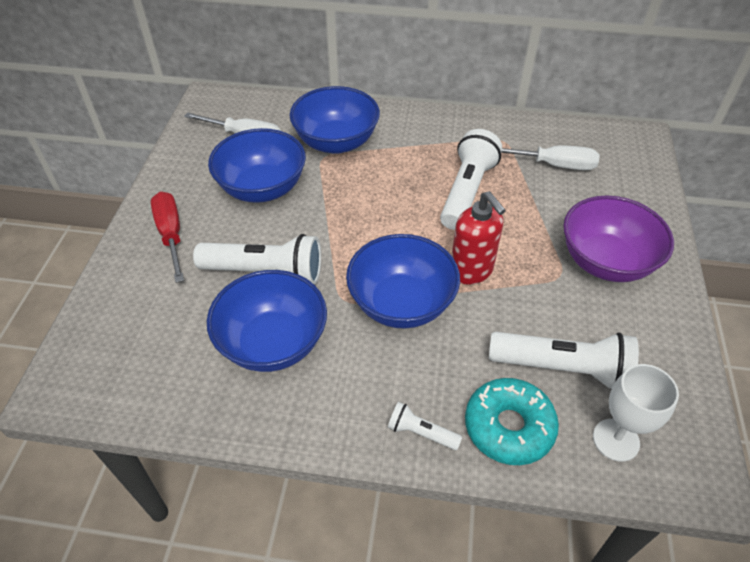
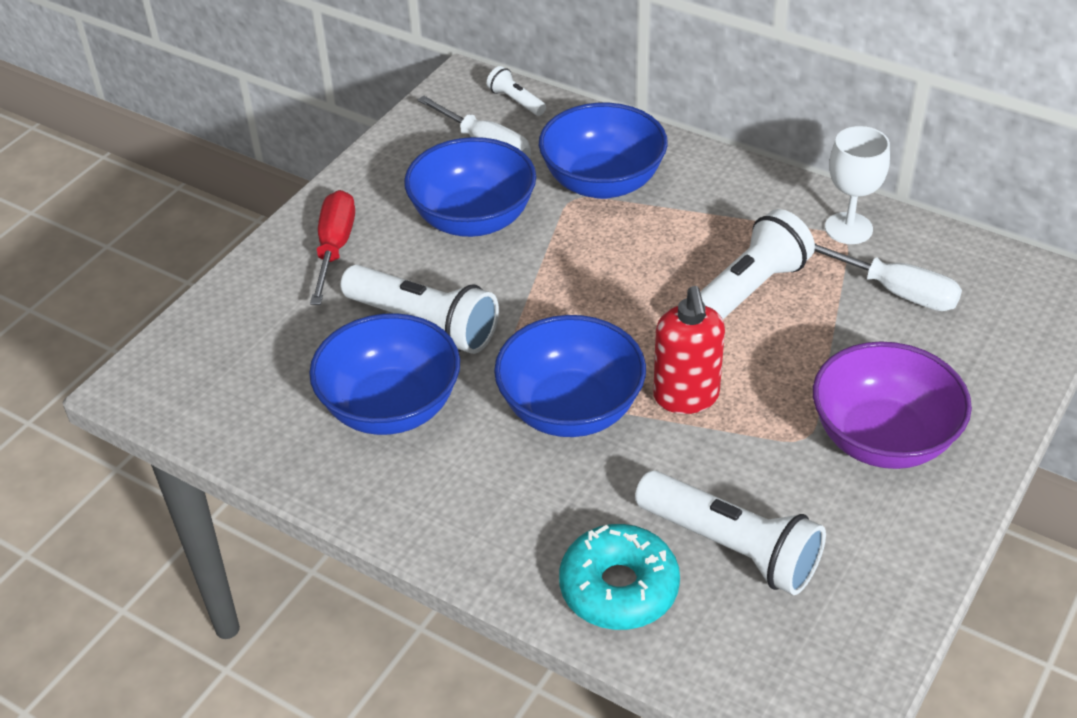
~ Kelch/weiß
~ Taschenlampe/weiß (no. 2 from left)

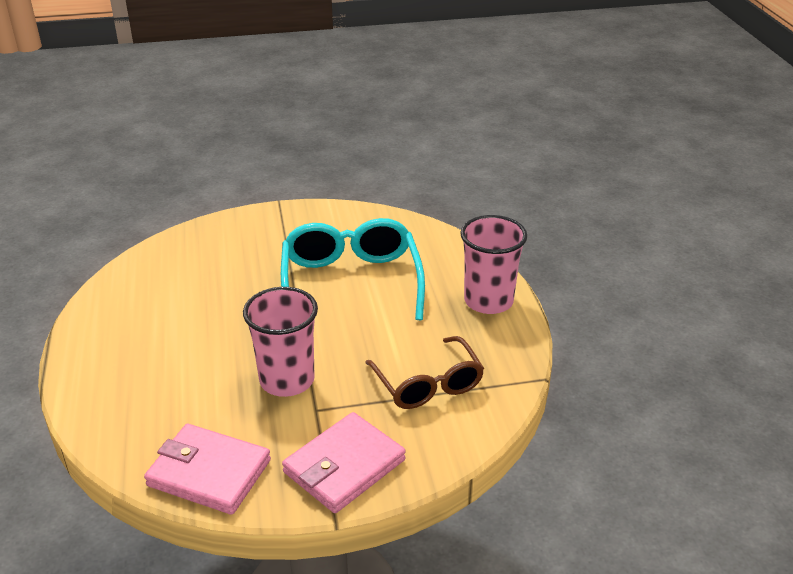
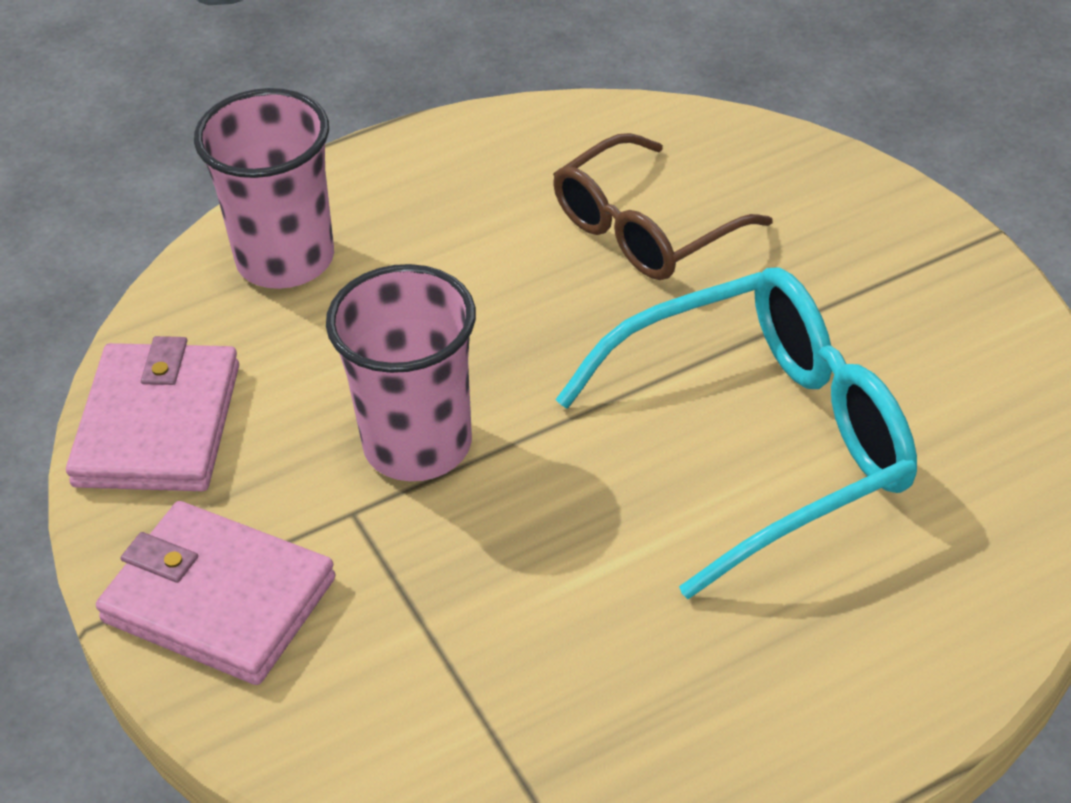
~ Becher/rosa (no. 2 from left in the first image) to Becher/rosa (no. 1 from left)
~ Brille/braun

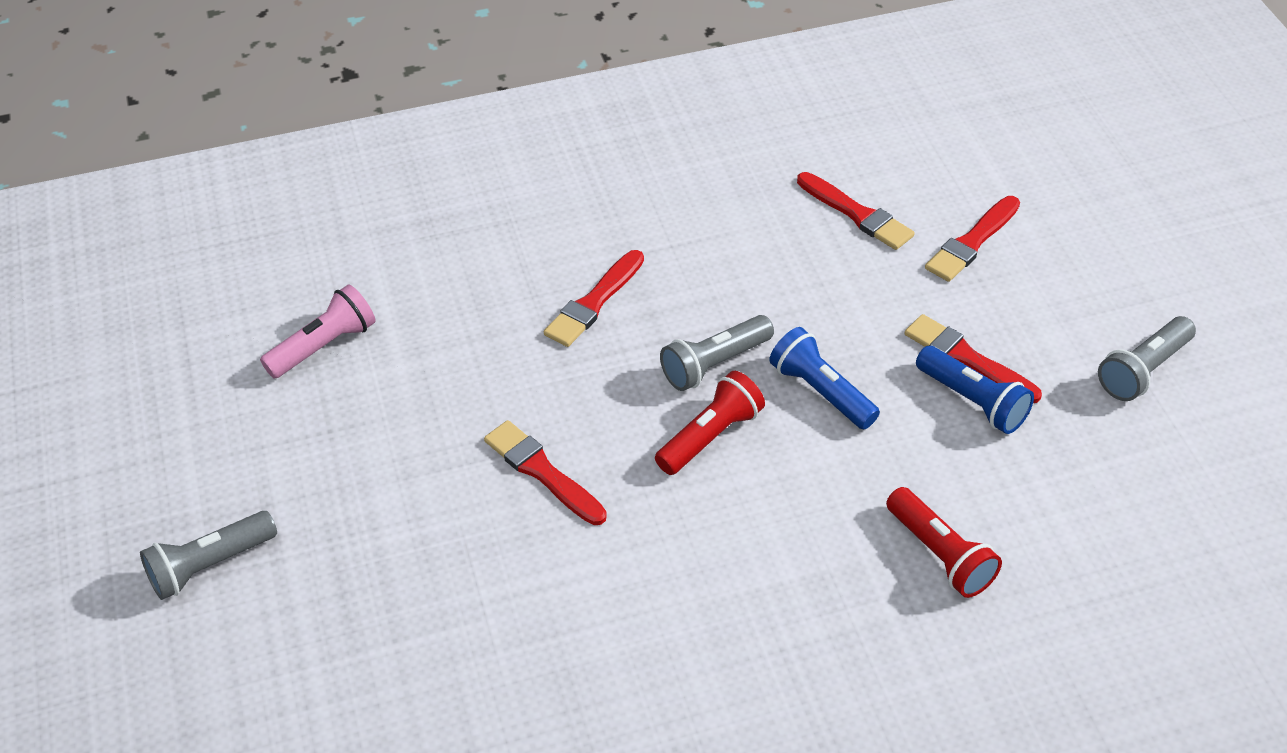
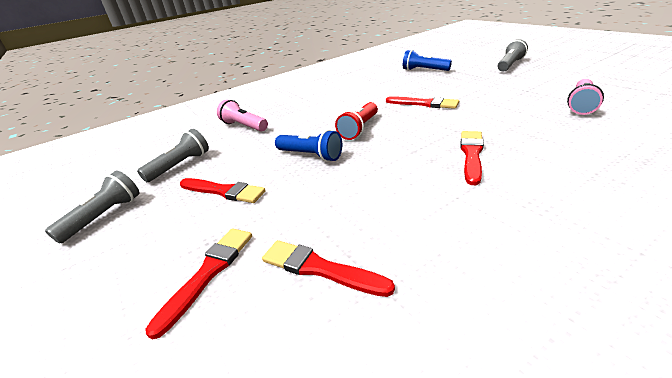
~ Taschenlampe/grau (no. 2 from left)
~ Taschenlampe/blau (no. 2 from left)
~ Taschenlampe/rot (no. 2 from left) to Taschenlampe/rosa (no. 1 from left)

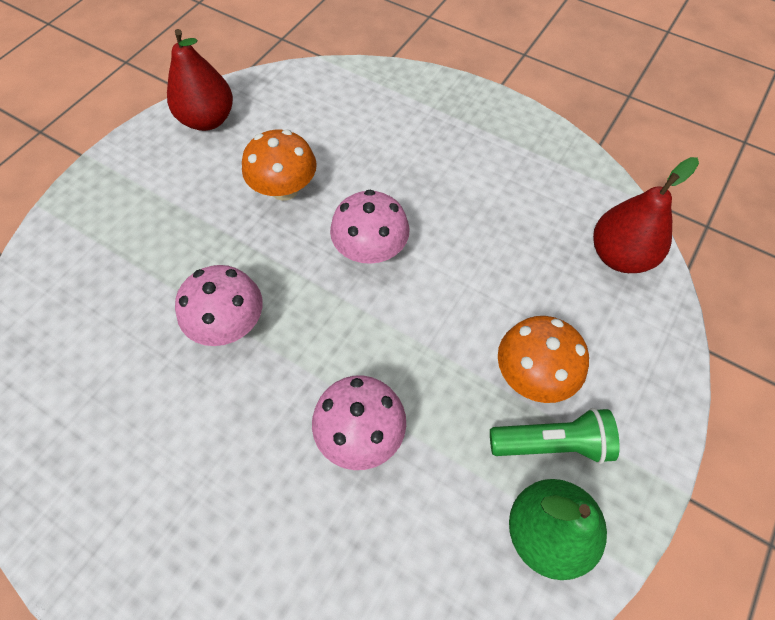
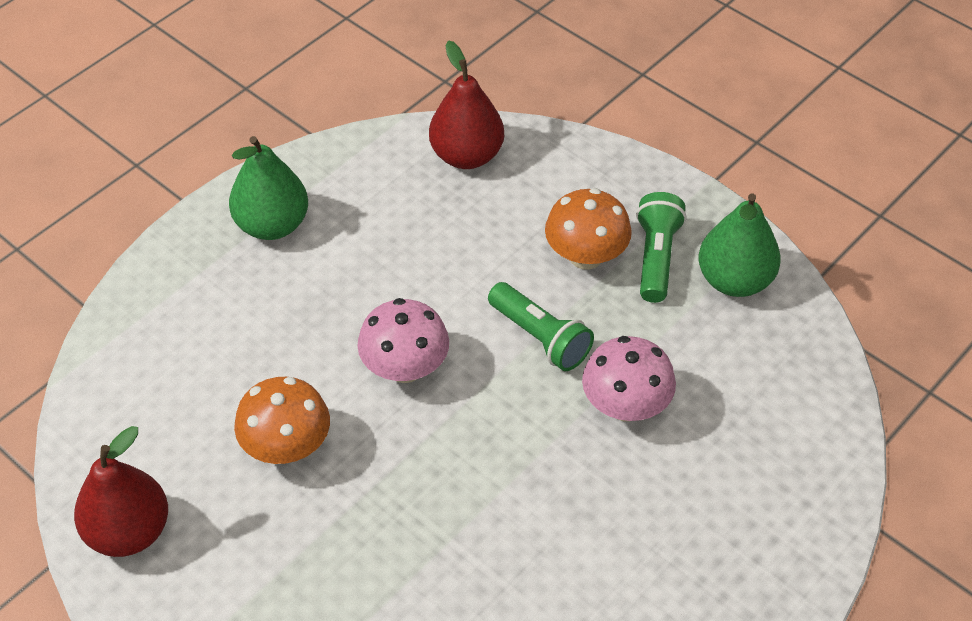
- Pilz/rosa (no. 1 from left)
+ Birne/grün (no. 1 from left)
+ Taschenlampe/grün (no. 1 from left)

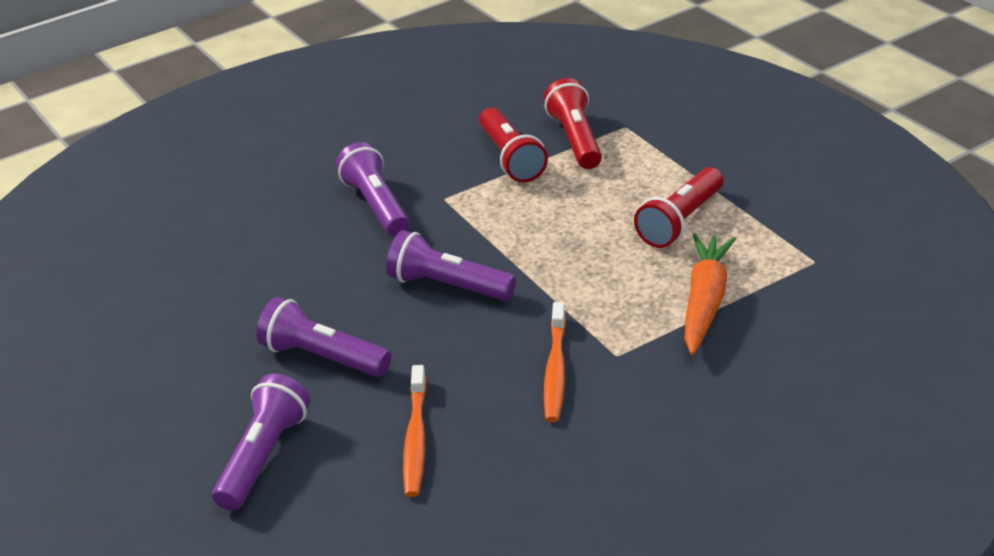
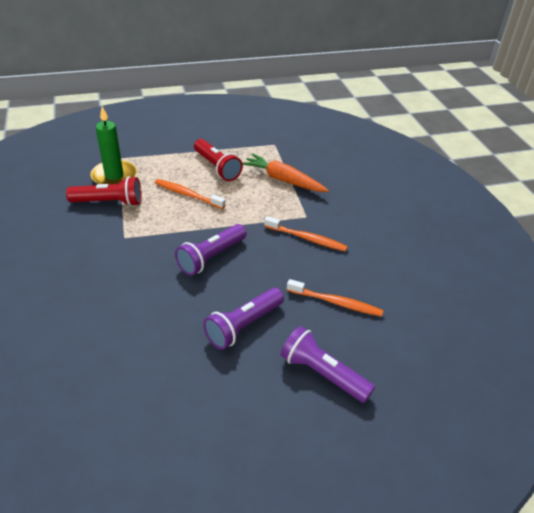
~ Taschenlampe/rot (no. 2 from left) to Kerze/grün
- Taschenlampe/lila (no. 3 from left)
+ Zahnbürste/orange (no. 1 from left)

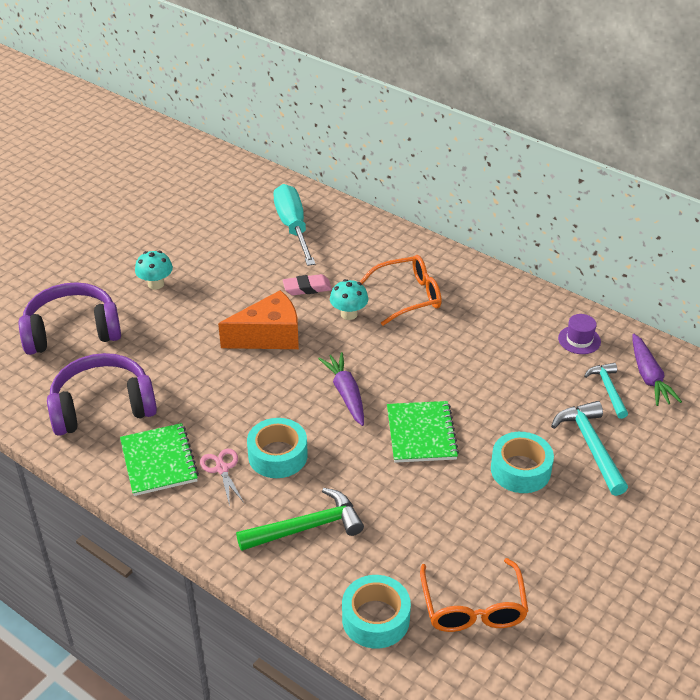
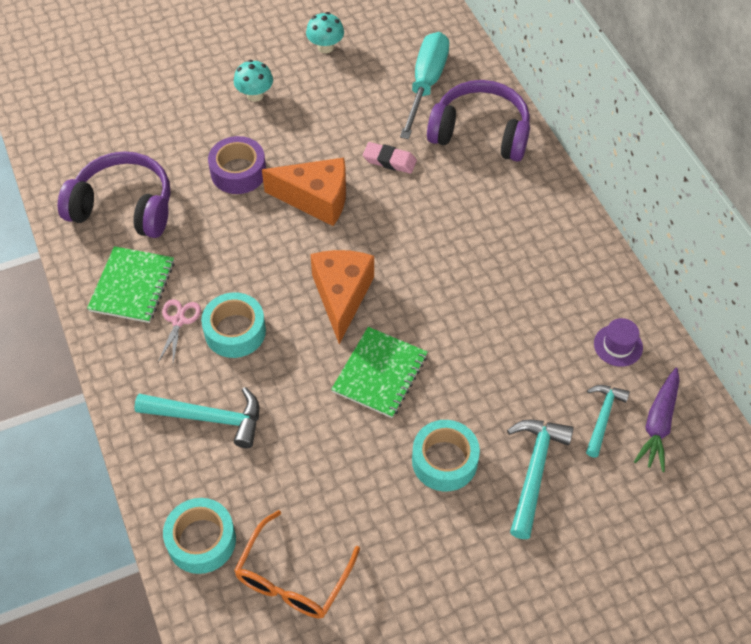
- Brille/orange (no. 1 from left)
~ Pilz/türkis (no. 2 from left)
~ Kopfhörer/lila (no. 1 from left in the first image) to Kopfhörer/lila (no. 2 from left)
~ Karotte/lila (no. 1 from left) to Käse/orange (no. 2 from left)
~ Hammer/grün to Hammer/türkis (no. 1 from left)
+ Klebeband/lila

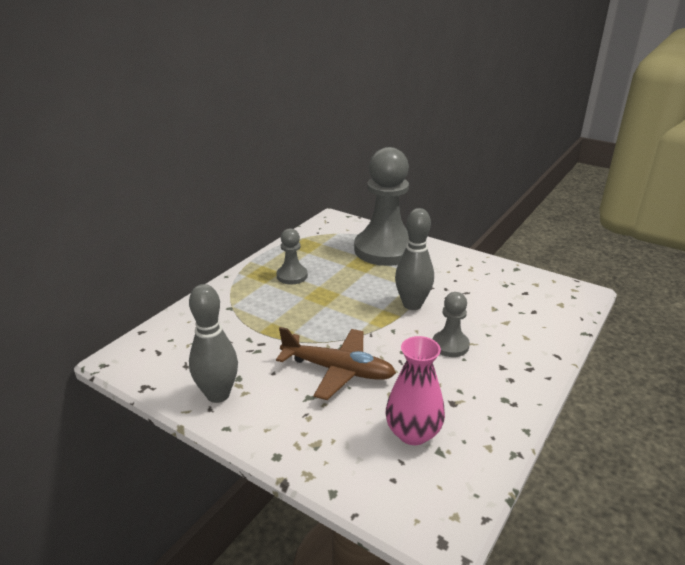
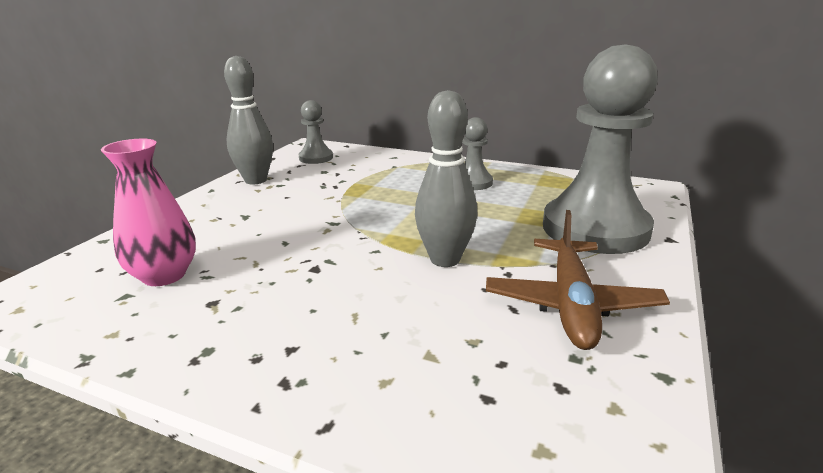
~ Bauer/grau (no. 3 from left in the first image) to Bauer/grau (no. 1 from left)
~ Flugzeug/braun

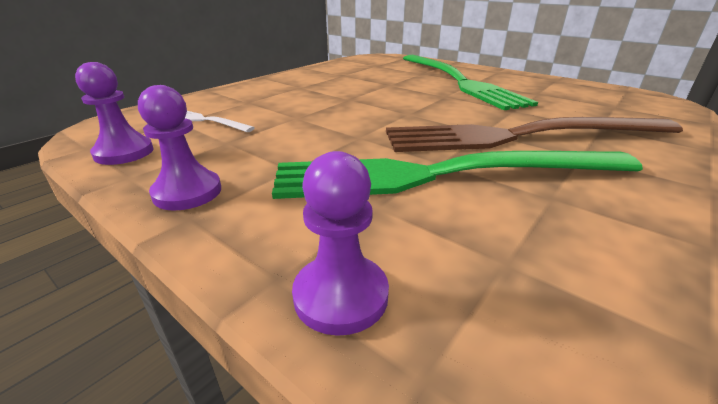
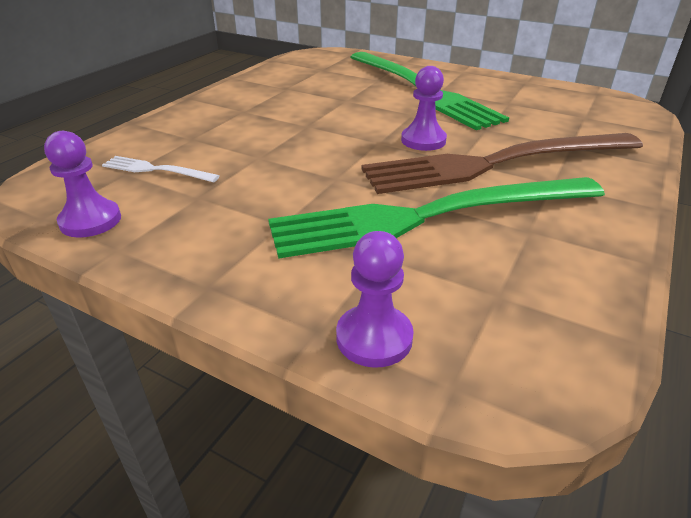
~ Bauer/lila (no. 2 from left in the first image) to Bauer/lila (no. 3 from left)

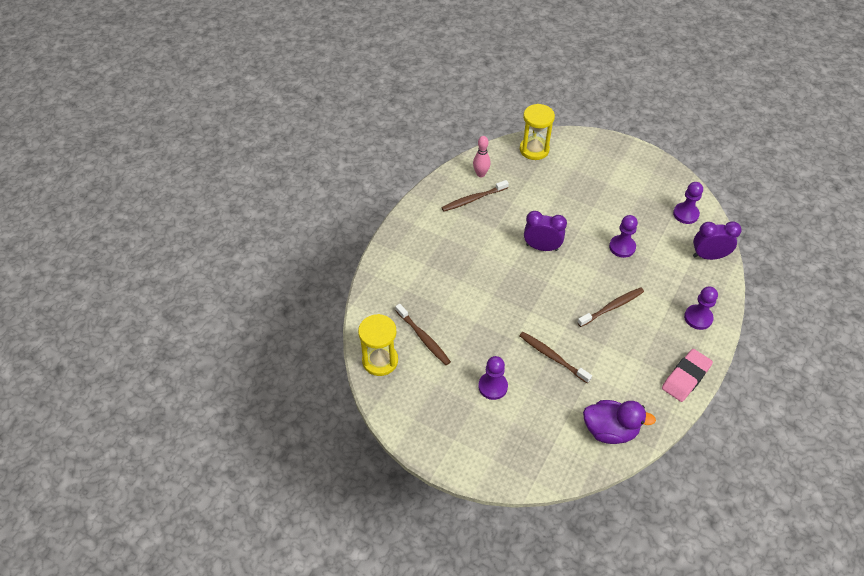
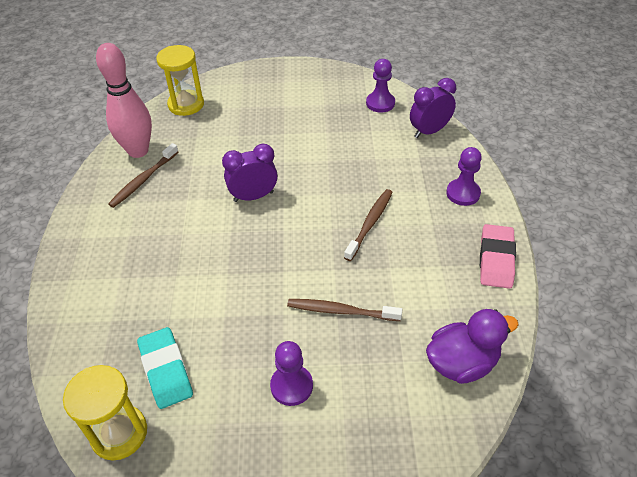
~ Bowlingkegel/rosa x1.87
- Bauer/lila (no. 2 from left)
~ Zahnbürste/braun (no. 1 from left) to Radiergummi/türkis

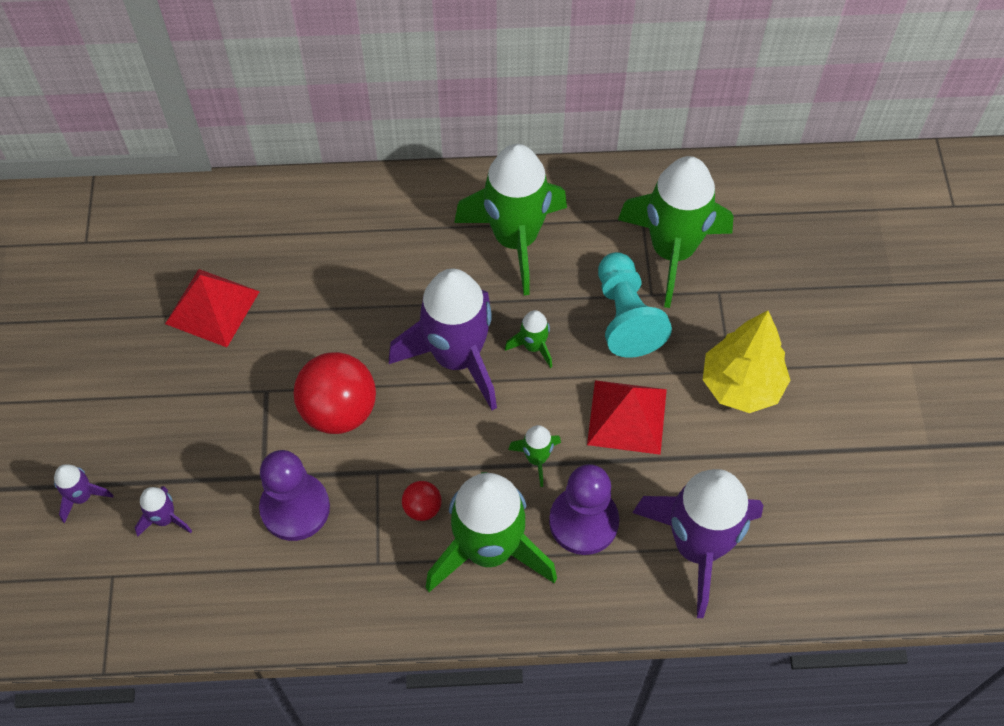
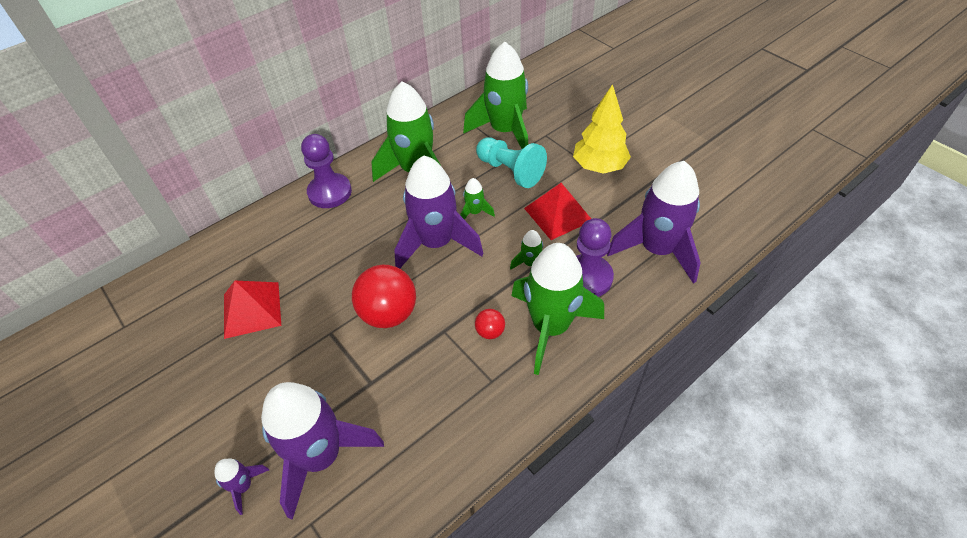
~ Bauer/lila (no. 1 from left)
~ Rakete/lila (no. 2 from left) x2.33

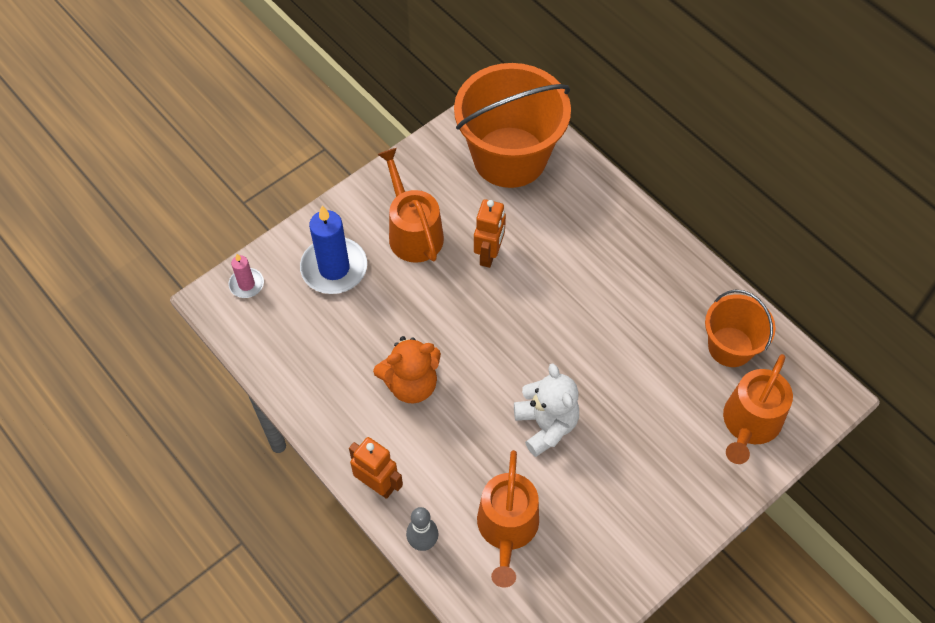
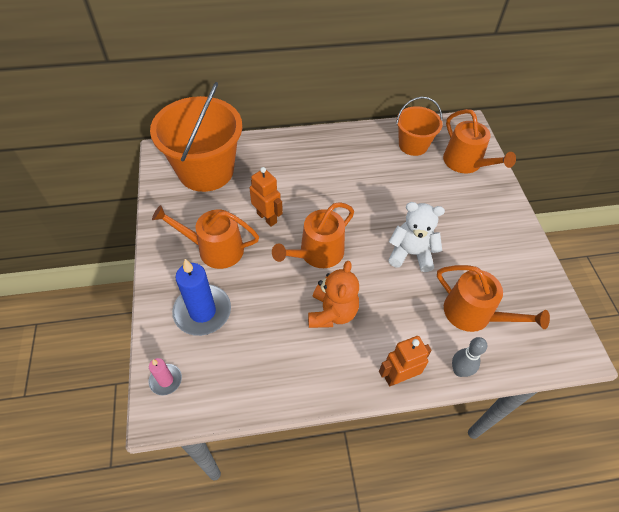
+ Gießkanne/orange (no. 2 from left)

